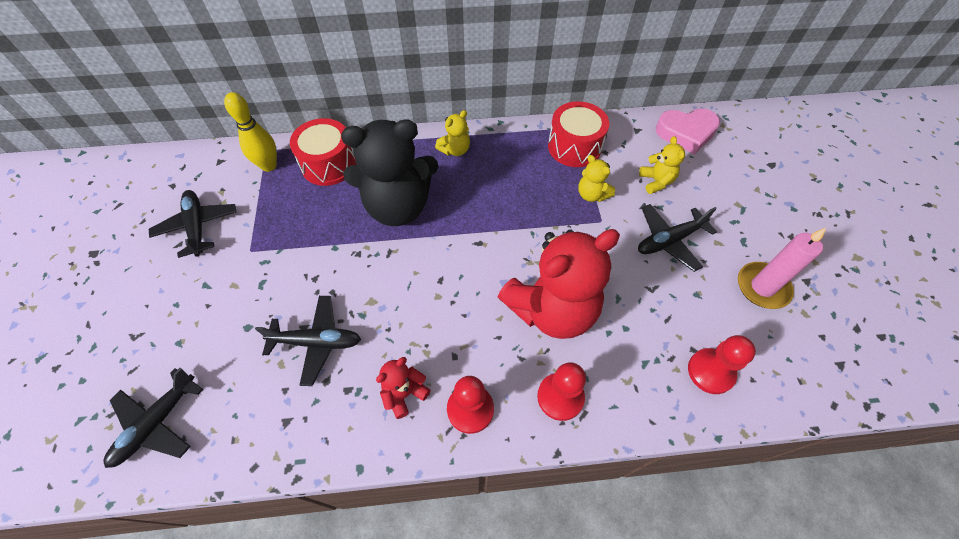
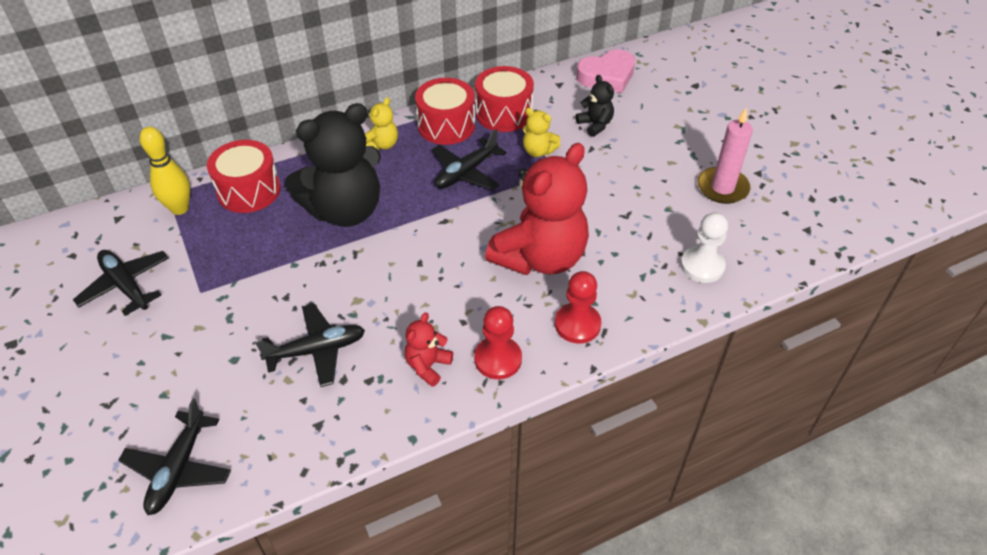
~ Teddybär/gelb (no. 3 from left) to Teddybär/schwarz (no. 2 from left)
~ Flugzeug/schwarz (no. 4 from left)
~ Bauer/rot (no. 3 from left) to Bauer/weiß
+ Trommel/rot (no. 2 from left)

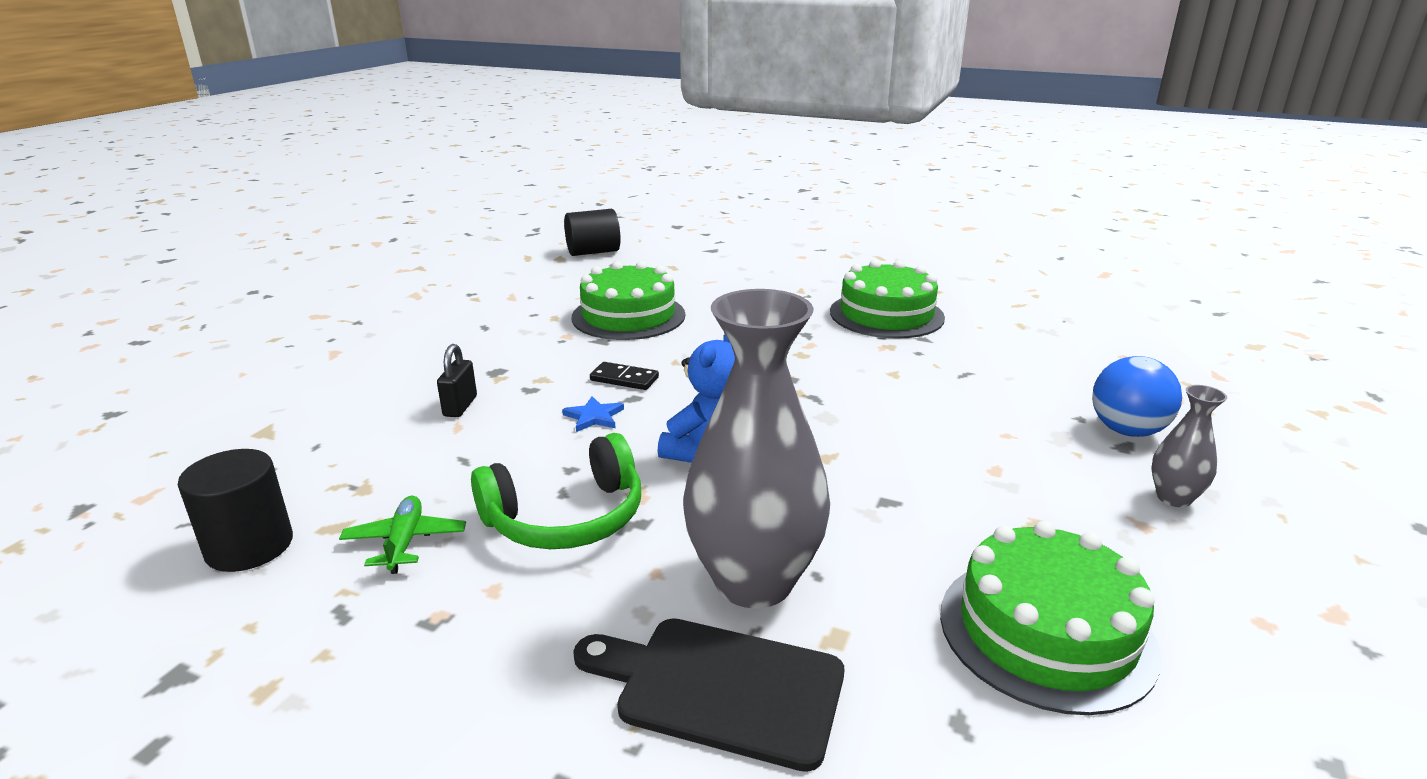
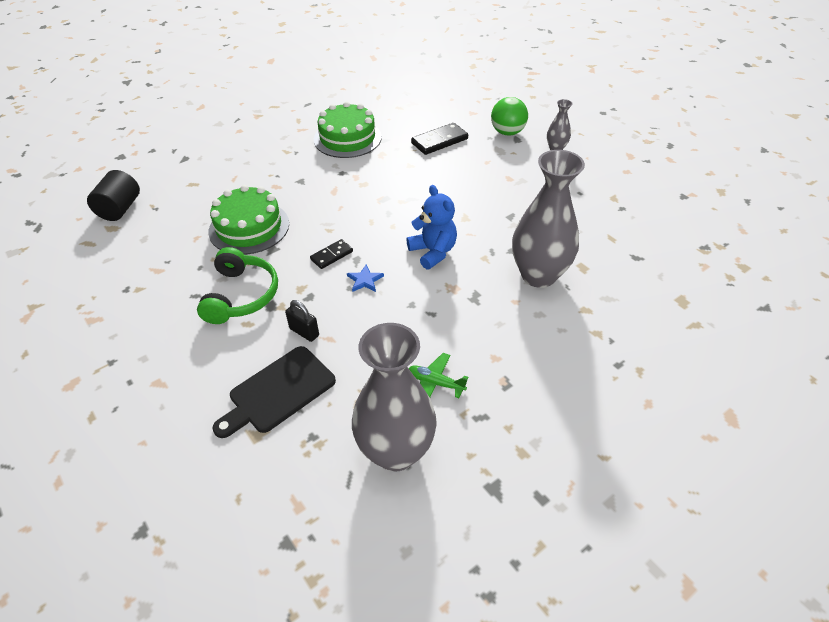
~ Ball/blau to Ball/grün
~ Kopfhörer/grün
~ Vollzylinder/schwarz (no. 1 from left) to Vase/grau (no. 1 from left)
- Kuchen/grün (no. 3 from left)
~ Schneidebrett/schwarz
+ Dominostein/schwarz (no. 2 from left)

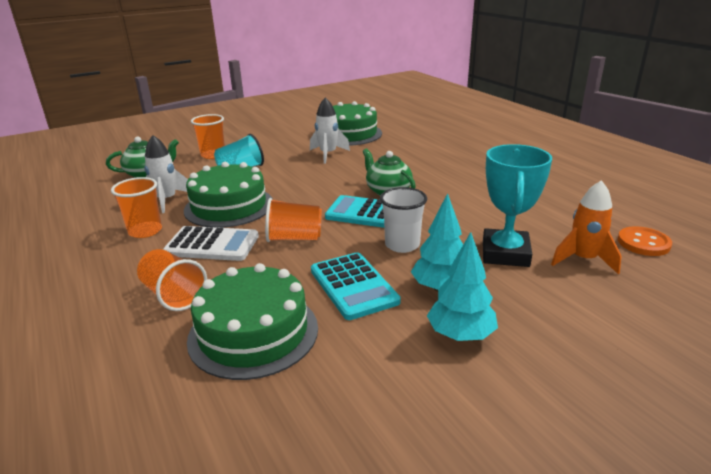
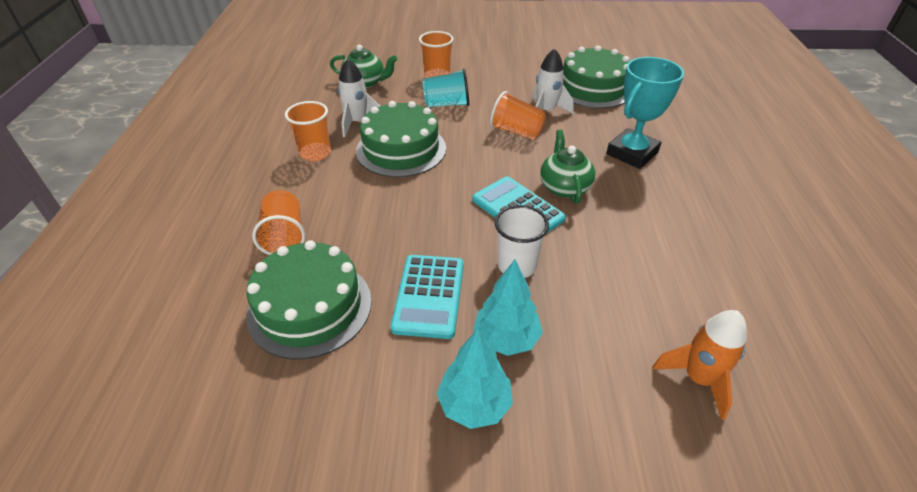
~ Pokal/türkis
~ Becher/orange (no. 4 from left)
- Taschenrechner/weiß
- Knopf/orange

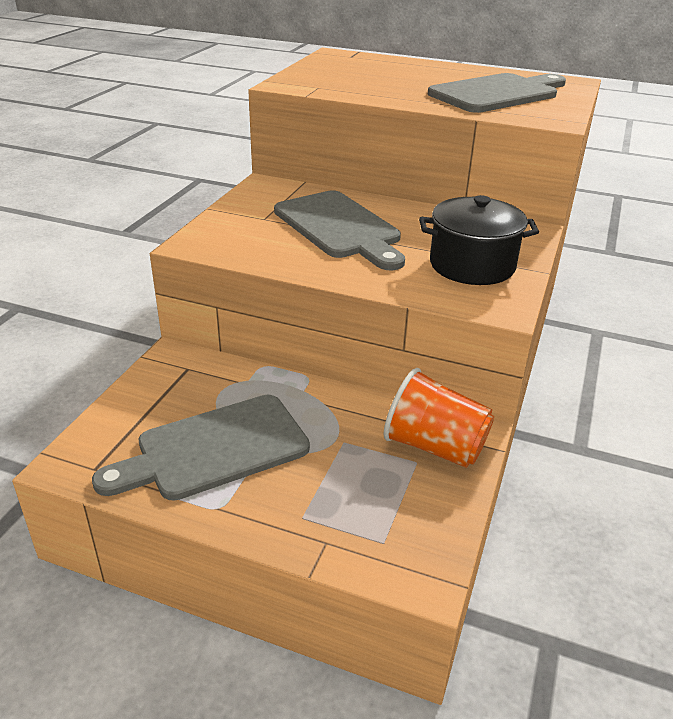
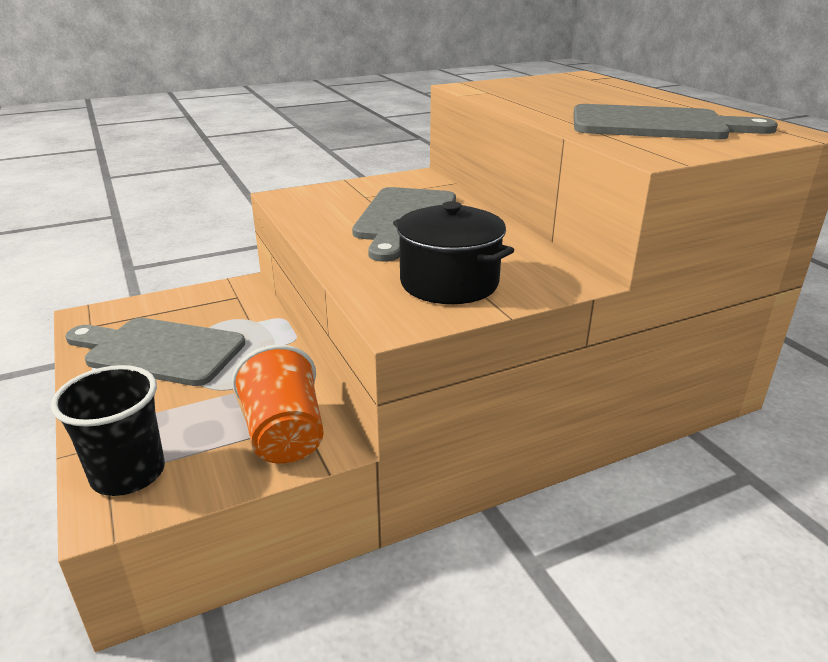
+ Becher/schwarz

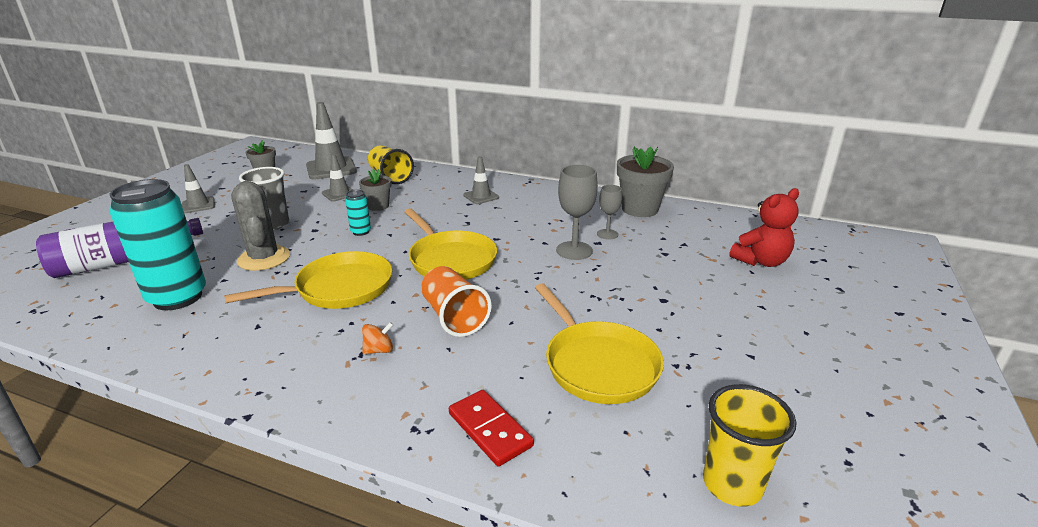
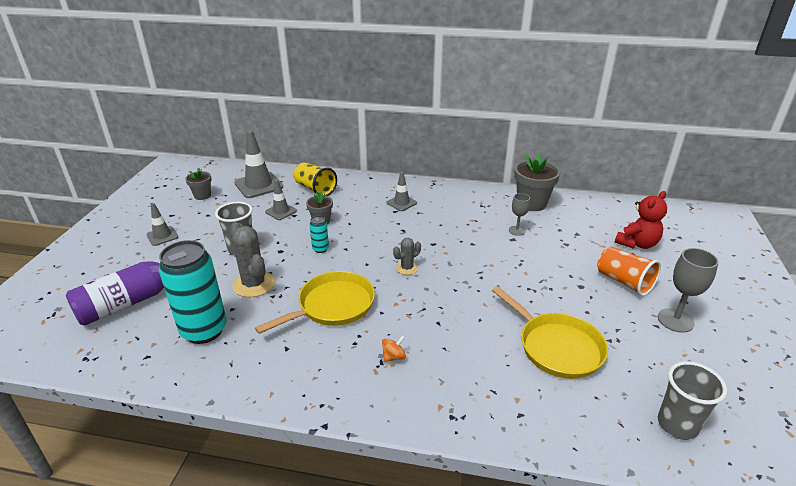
~ Kelch/grau (no. 1 from left in the first image) to Kelch/grau (no. 2 from left)
~ Pfanne/gelb (no. 2 from left) to Kaktus/grau (no. 2 from left)
~ Becher/orange
~ Becher/gelb (no. 2 from left) to Becher/grau (no. 2 from left)
- Dominostein/rot

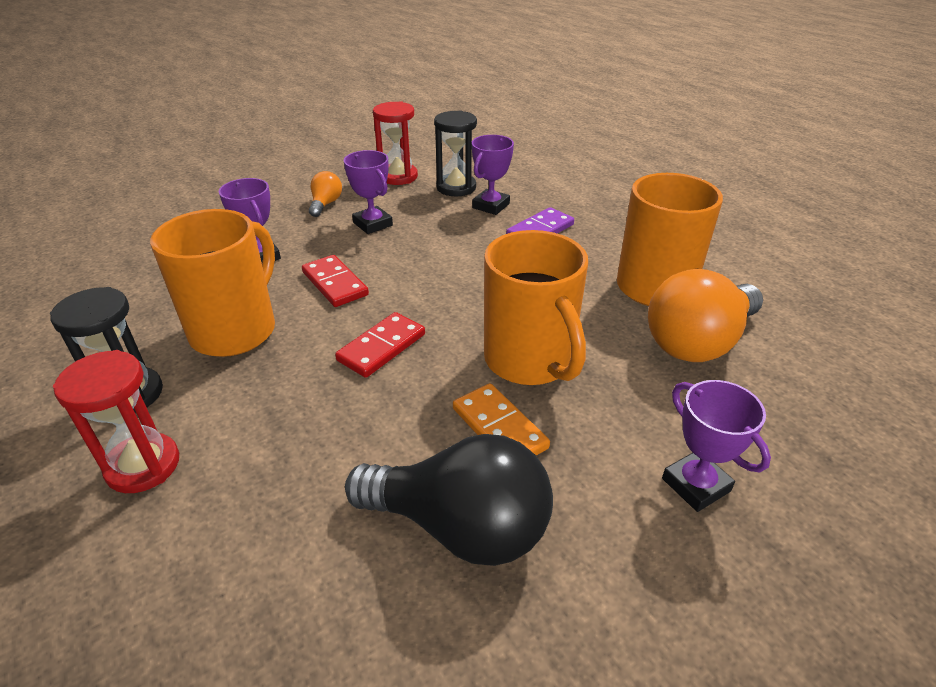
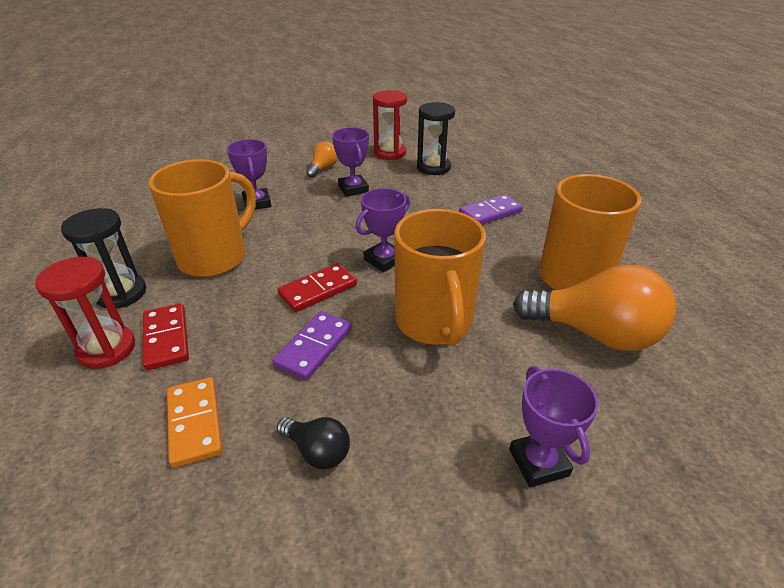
~ Pokal/lila (no. 3 from left)
~ Dominostein/rot (no. 1 from left)
~ Glühbirne/orange (no. 2 from left) 135 degrees counterclockwise
~ Dominostein/orange
~ Glühbirne/schwarz x0.48
+ Dominostein/lila (no. 1 from left)

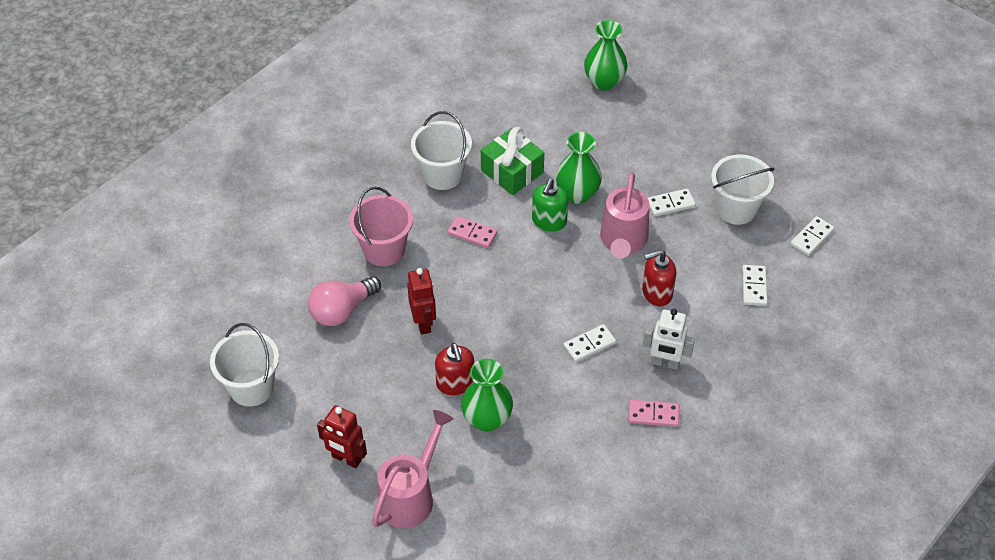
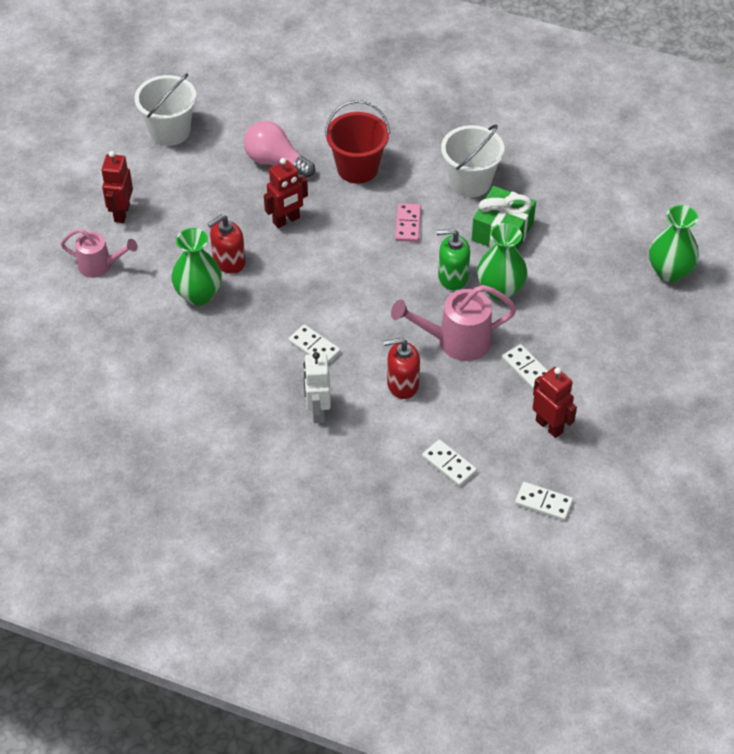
~ Eimer/weiß (no. 3 from left) to Roboter/rot (no. 3 from left)
~ Eimer/rosa to Eimer/rot
~ Seifenspender/rot (no. 2 from left) 60 degrees counterclockwise
~ Dominostein/weiß (no. 3 from left in the first image) 60 degrees clockwise
- Dominostein/rosa (no. 2 from left)
~ Gießkanne/rosa (no. 1 from left) x0.66

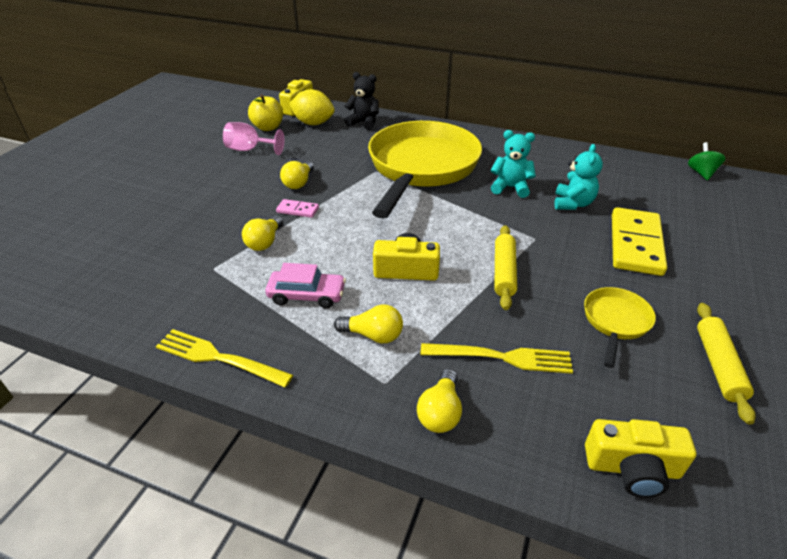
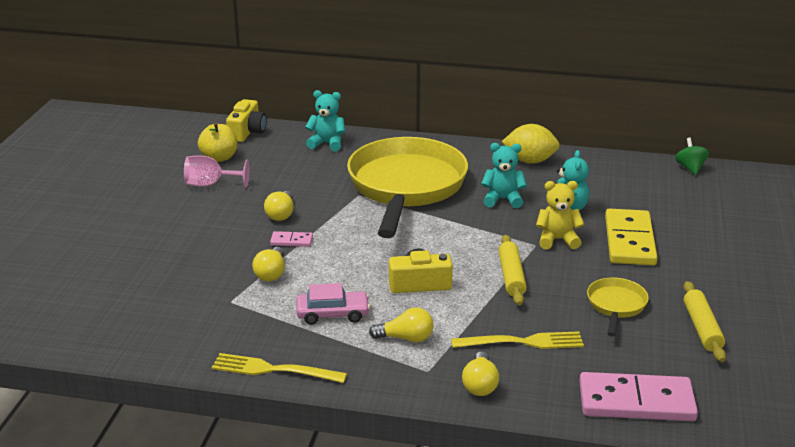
~ Teddybär/schwarz to Teddybär/türkis (no. 1 from left)
~ Zitrone/gelb
~ Kamera/gelb (no. 3 from left) to Dominostein/rosa (no. 2 from left)
+ Teddybär/gelb

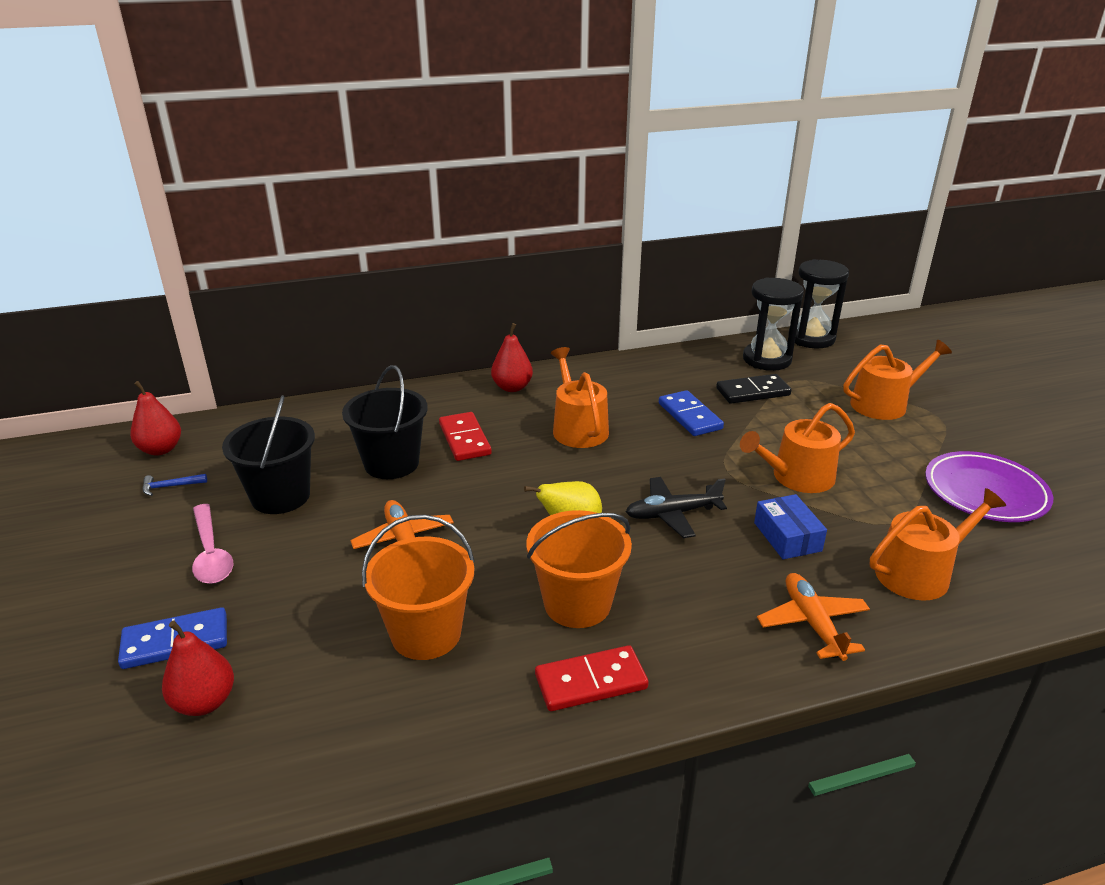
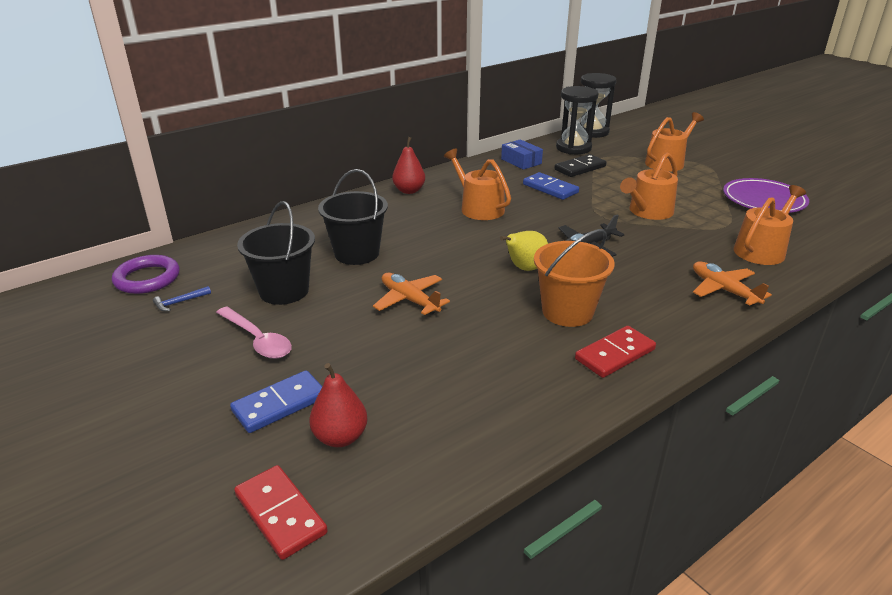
~ Birne/rot (no. 1 from left) to Ring/lila
~ Dominostein/rot (no. 1 from left)
~ Schachtel/blau
- Eimer/orange (no. 1 from left)

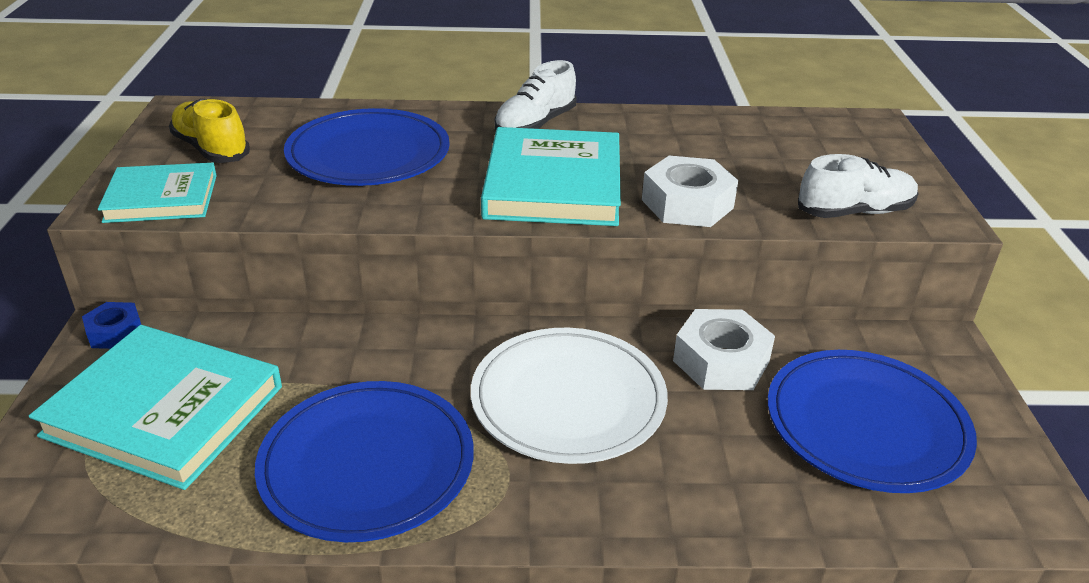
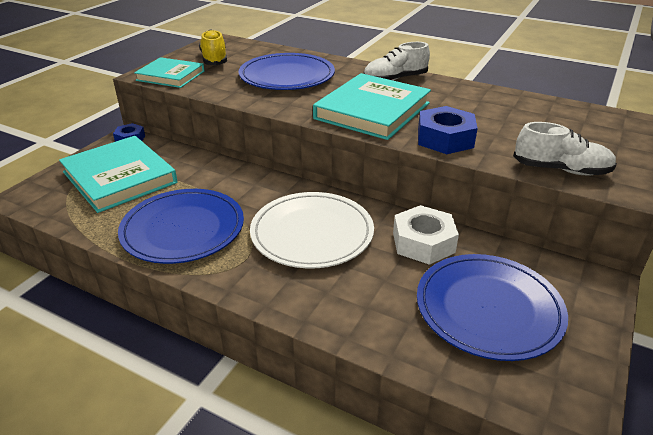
~ Sechskantmutter/weiß (no. 1 from left) to Sechskantmutter/blau (no. 2 from left)

